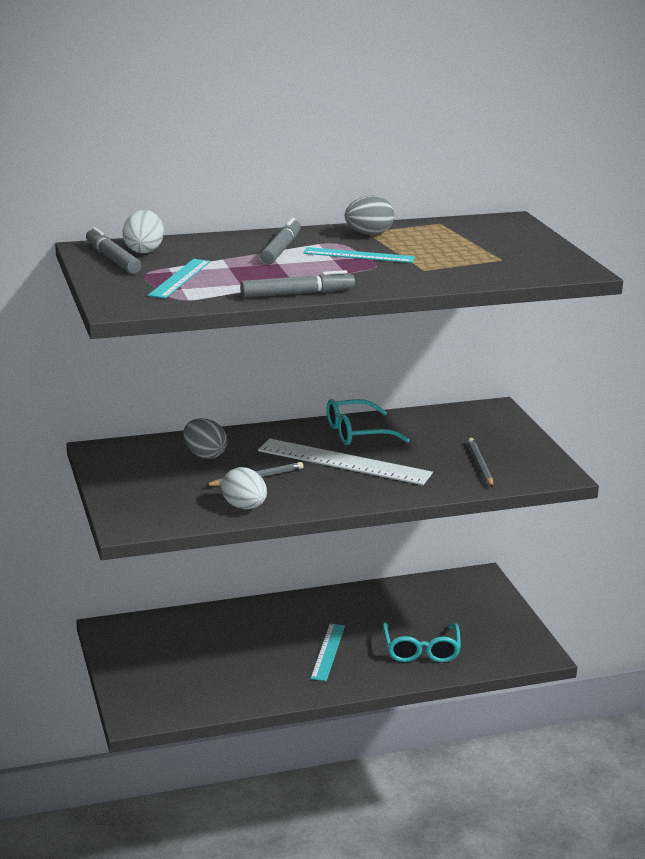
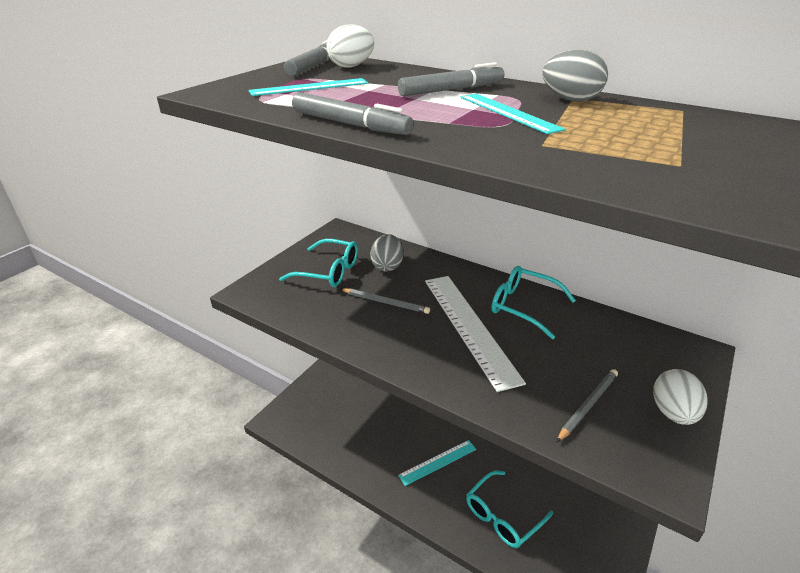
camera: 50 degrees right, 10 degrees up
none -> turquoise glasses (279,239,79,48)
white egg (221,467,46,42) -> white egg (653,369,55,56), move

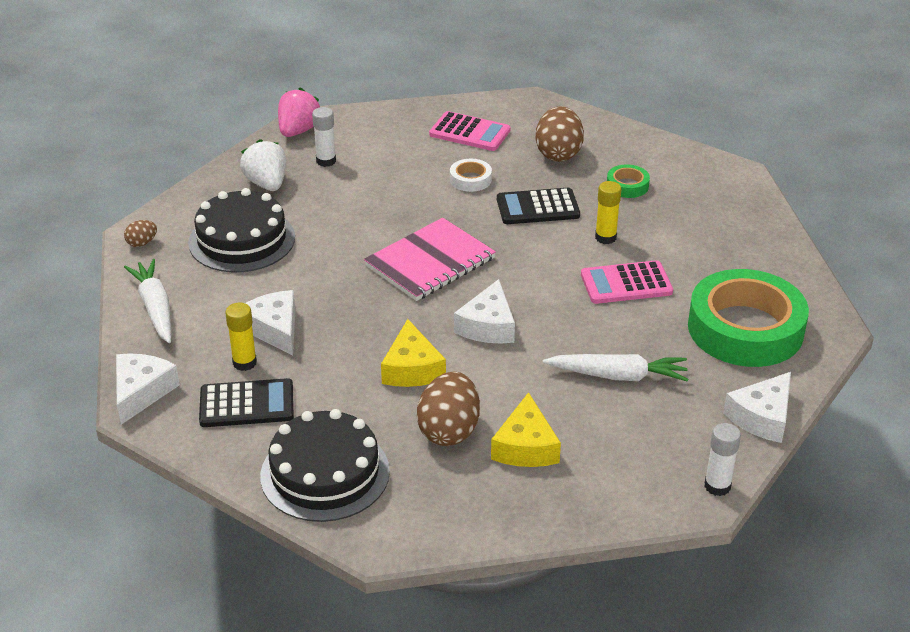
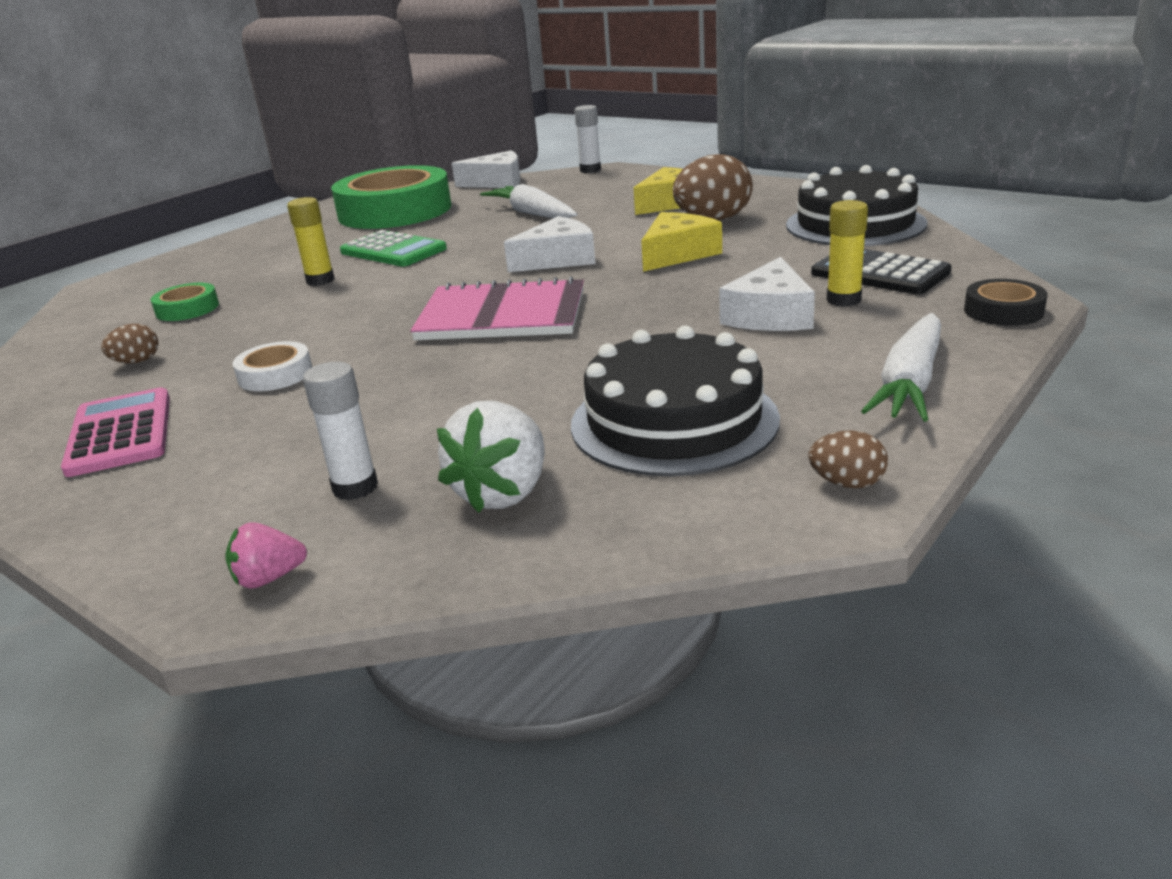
camera: 130 degrees left, 10 degrees down
black calculator (497,188,83,36) -> none
white cheese (116,353,64,72) -> black tape (964,279,83,47)
pink calculator (581,260,92,44) -> green calculator (340,230,107,37)
pink strawberry (278,88,42,49) -> pink strawberry (225,522,82,67), x0.55
brown egg (536,106,48,56) -> brown egg (101,324,58,40), x0.48

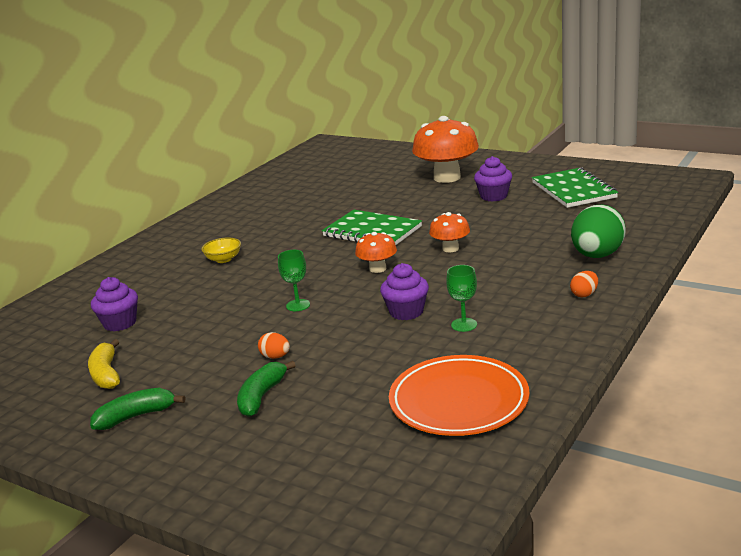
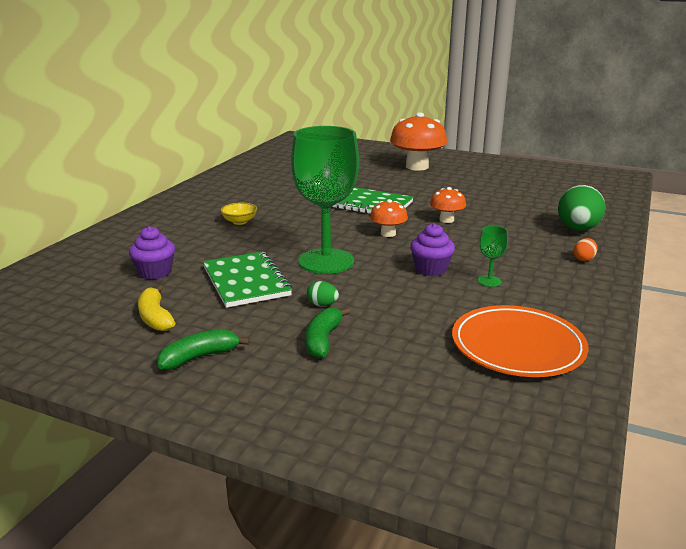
camera: 10 degrees left, 0 degrees up
purple cupcake (474,156,38,46) -> none
green notebook (532,168,86,40) -> green notebook (203,251,89,57), move
orange egg (258,332,32,27) -> green egg (307,281,32,25)
green goblet (278,250,32,61) -> green goblet (291,126,68,148), x2.50

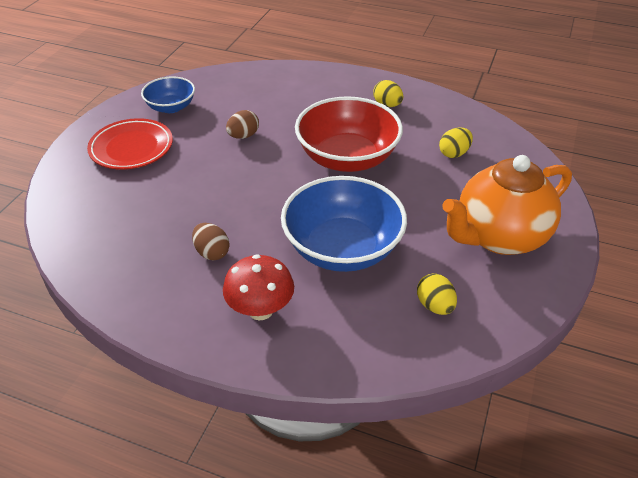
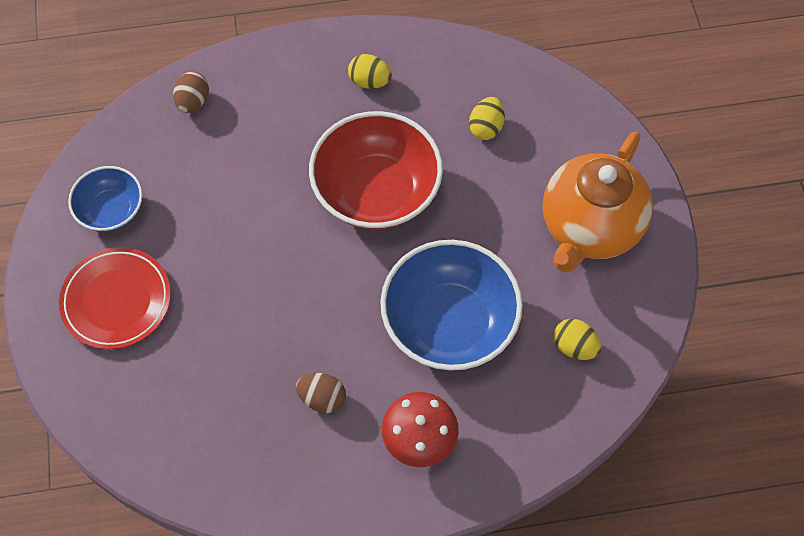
camera: 30 degrees left, 20 degrees up
brown egg (226,110,33,29) -> brown egg (173,72,36,41), move

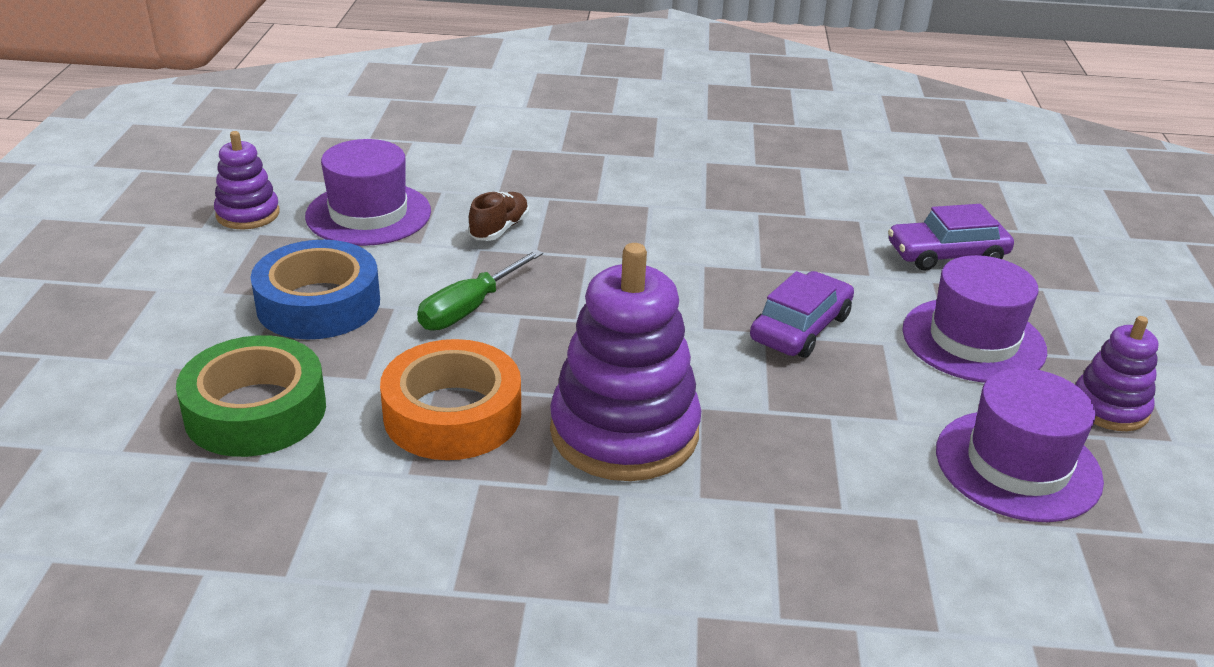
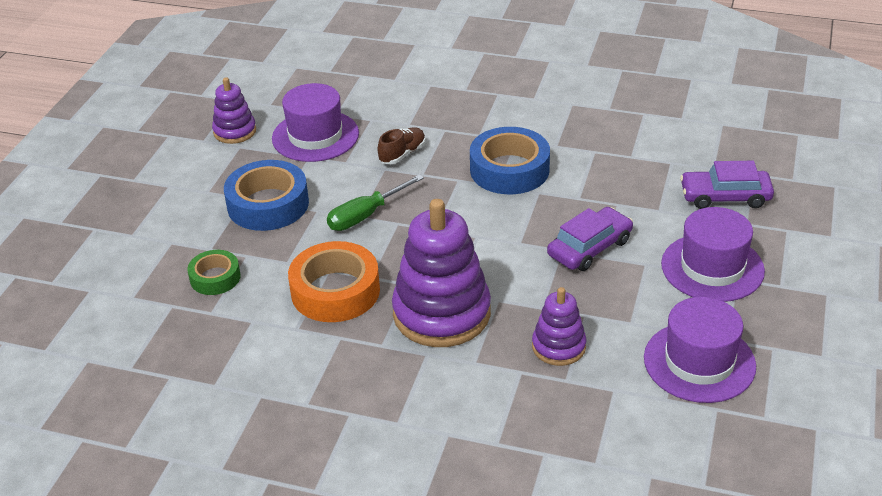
camera: 15 degrees right, 5 degrees up
none -> blue tape (470,127,80,67)
purple stacking toy (1075,316,83,115) -> purple stacking toy (532,287,55,79), move
green tape (176,335,150,122) -> green tape (187,250,54,45), x0.58

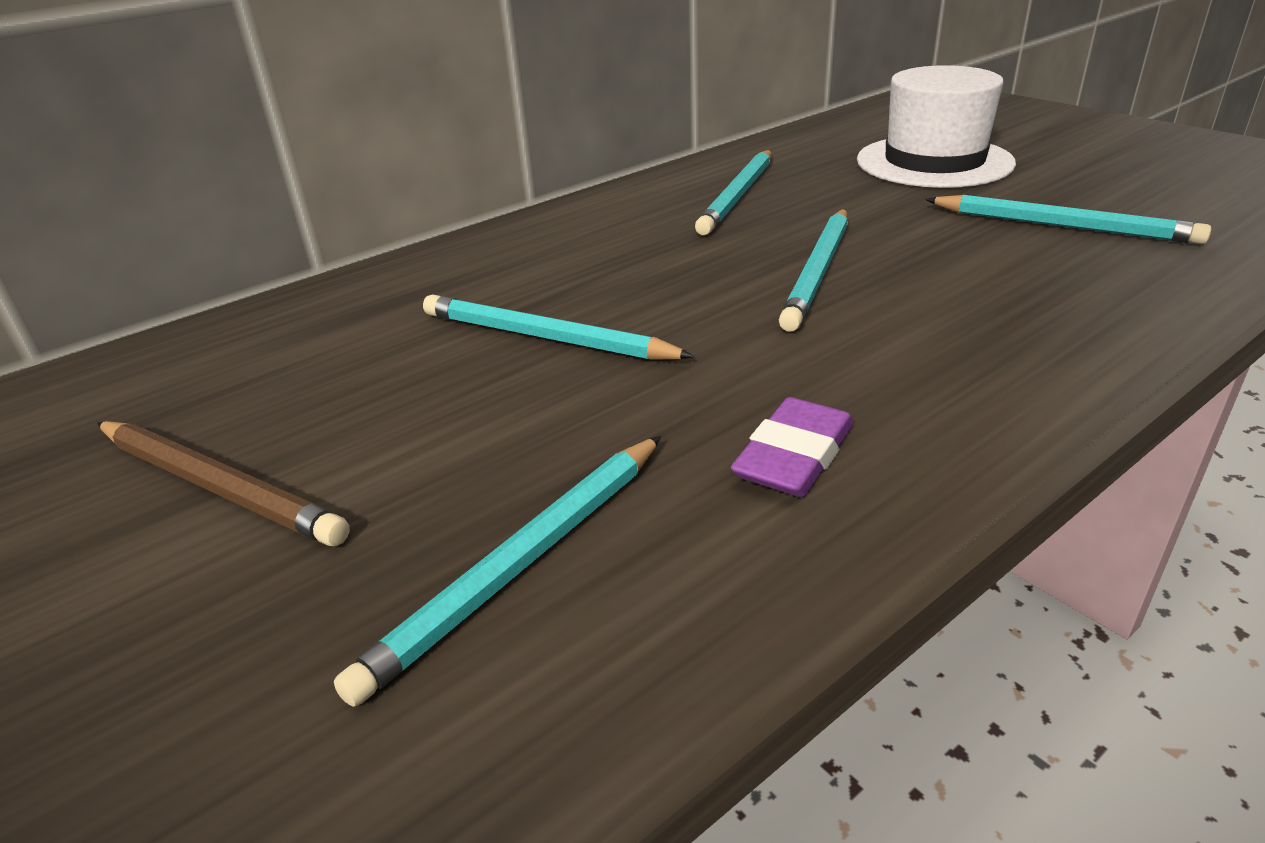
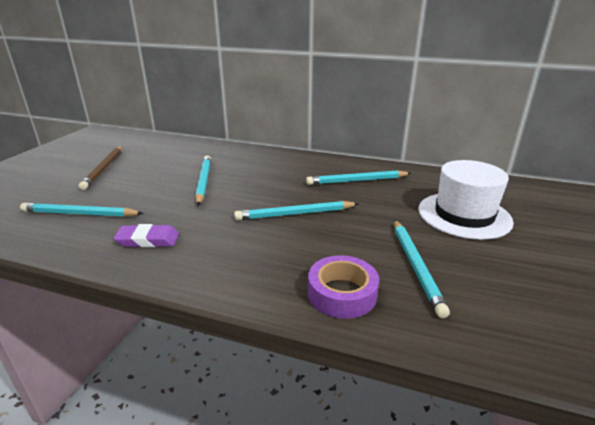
camera: 55 degrees right, 5 degrees down
none -> purple tape (308,255,71,64)

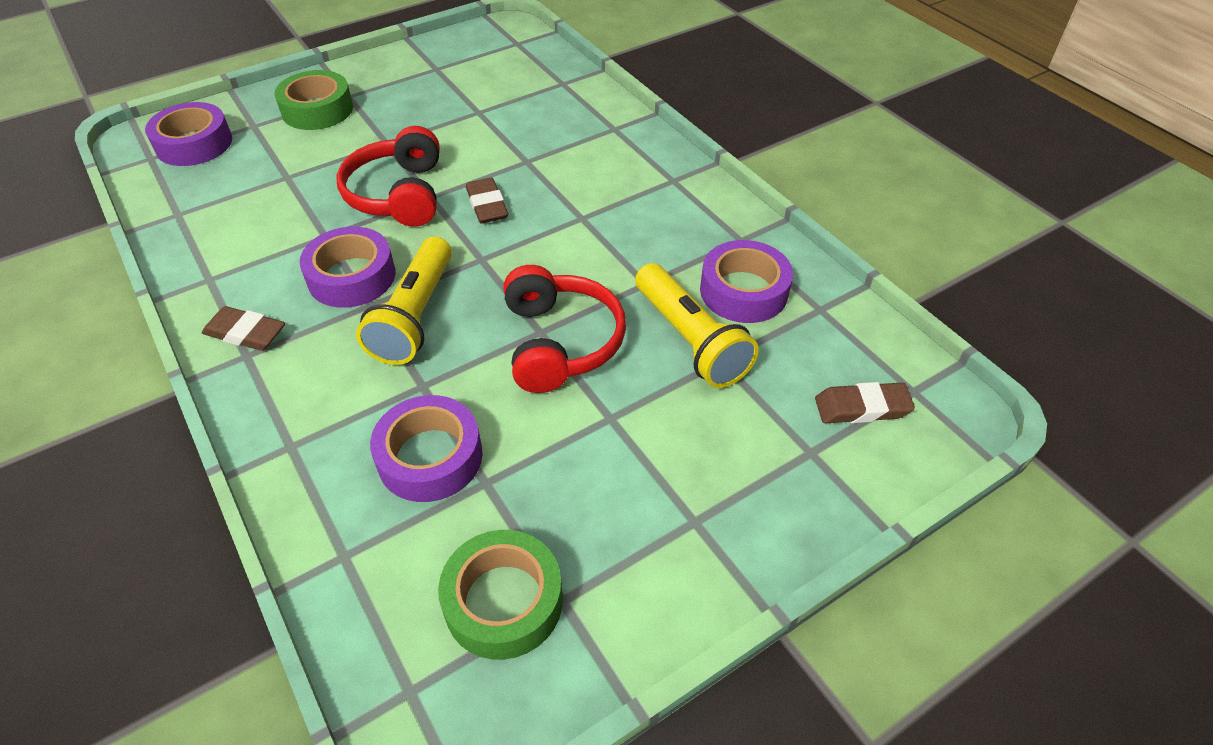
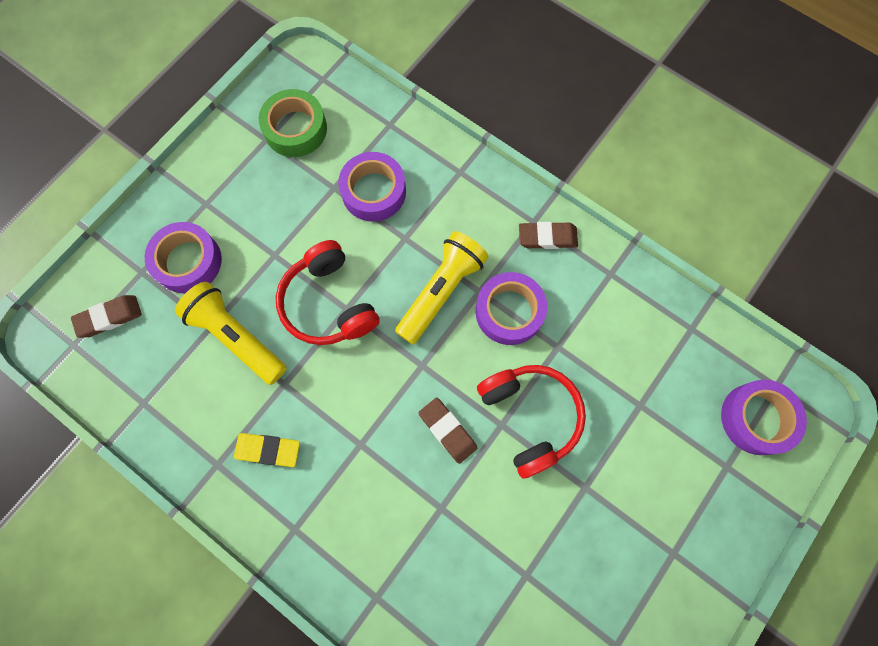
camera: 160 degrees right, 25 degrees up
green tape (275,70,78,60) -> none
none -> yellow eraser (234,433,66,34)
purple tape (700,240,93,83) -> purple tape (145,222,77,71), move
yellow flashlight (356,237,96,128) -> yellow flashlight (395,231,94,113), 45 degrees clockwise

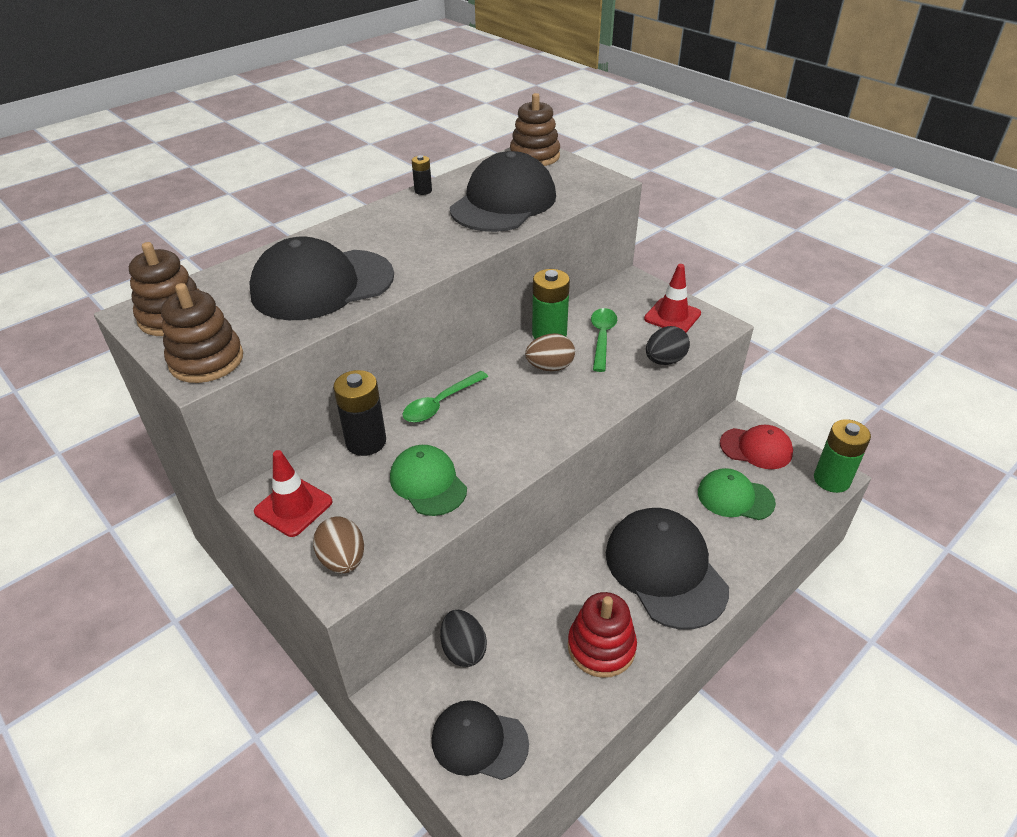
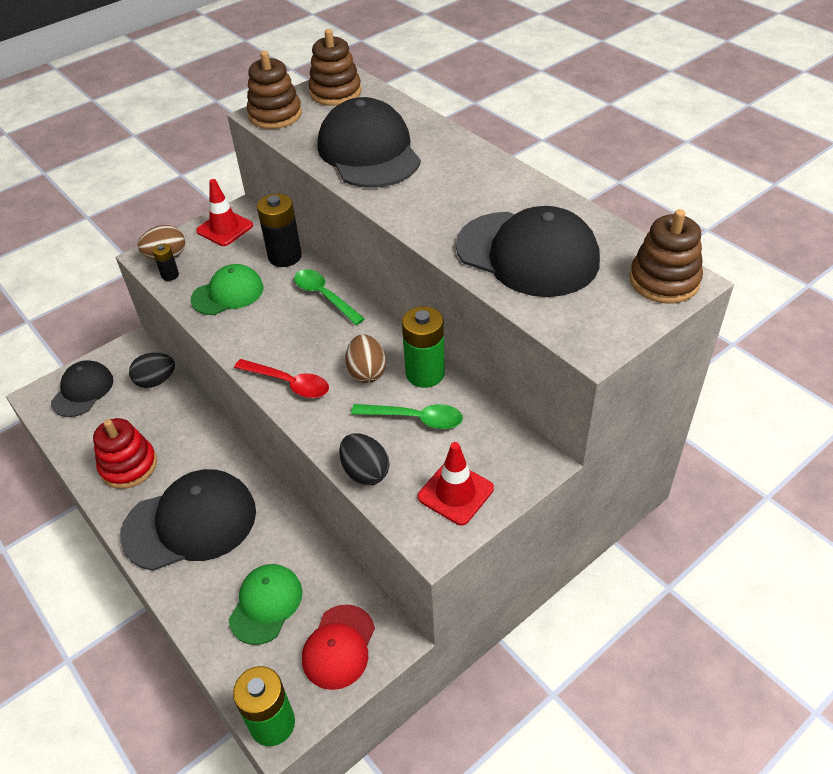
camera: 95 degrees right, 5 degrees up
none -> red spoon (234,359,95,39)
black battery (412,155,20,40) -> black battery (152,244,27,37), move

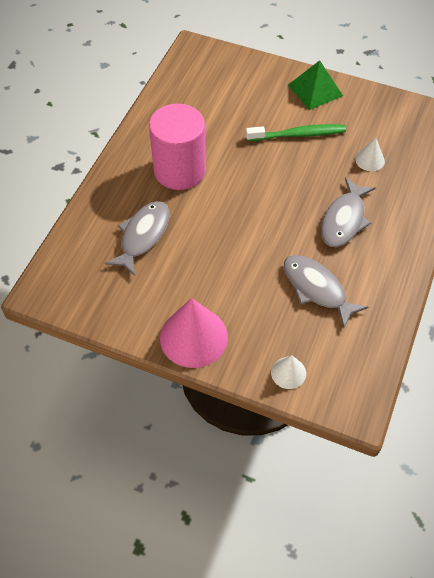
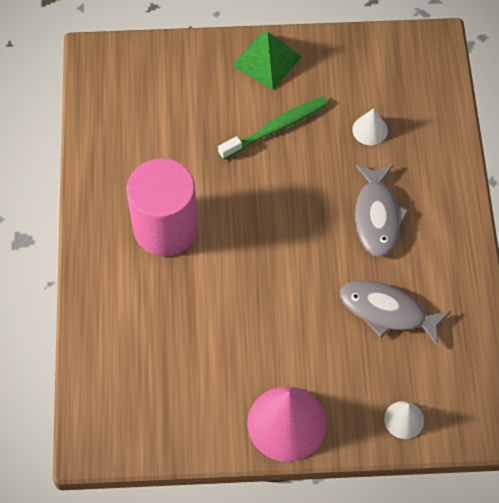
camera: 25 degrees left, 5 degrees up
grey fish (105,201,64,75) -> none

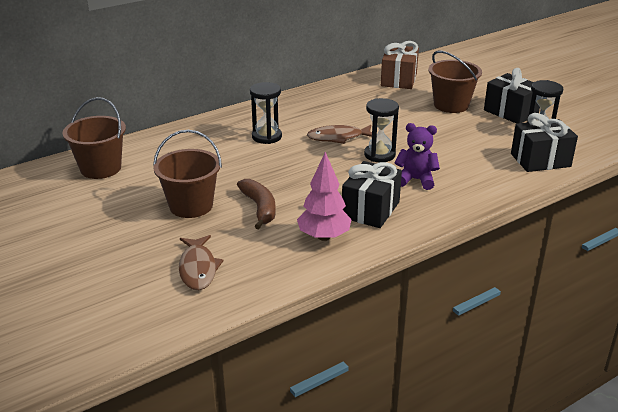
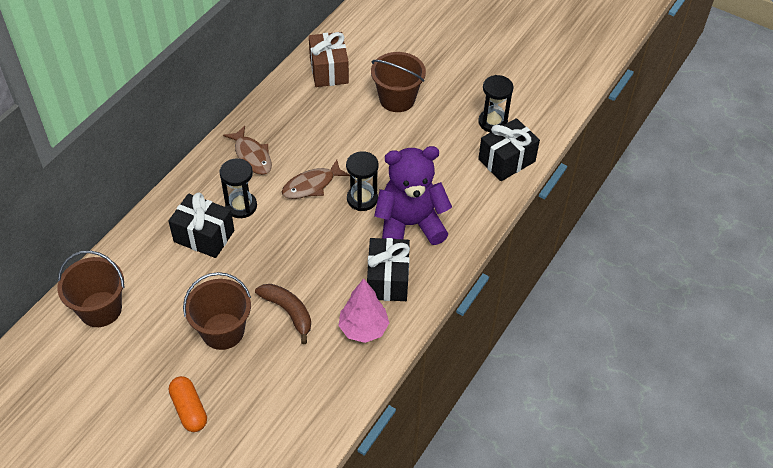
camera: 25 degrees left, 20 degrees up
none -> orange capsule (169,376,38,56)
brown fish (179,235,45,55) -> brown fish (223,126,49,49), move
black gift (484,68,56,56) -> black gift (168,192,66,66), move
purple teddy bear (394,123,46,67) -> purple teddy bear (374,146,78,99), x1.79

